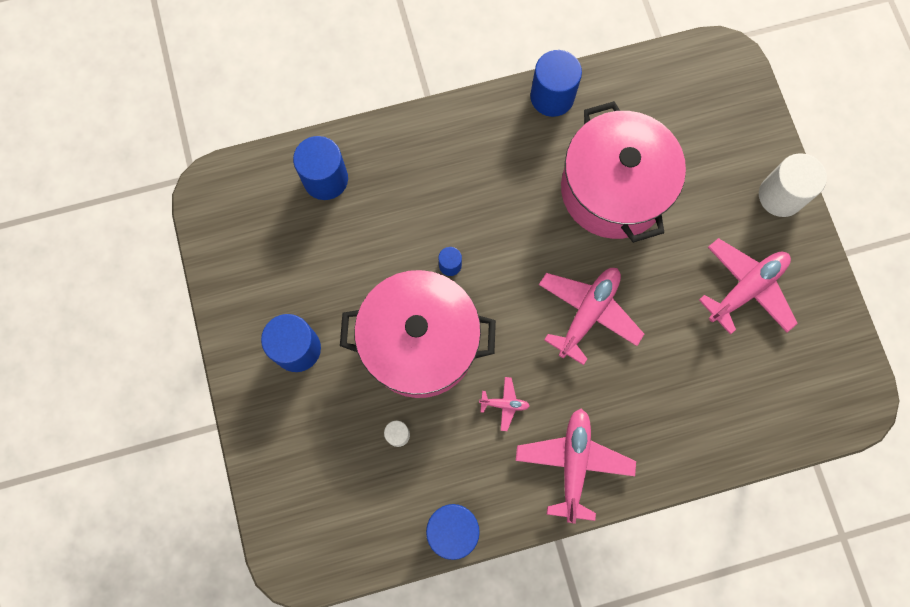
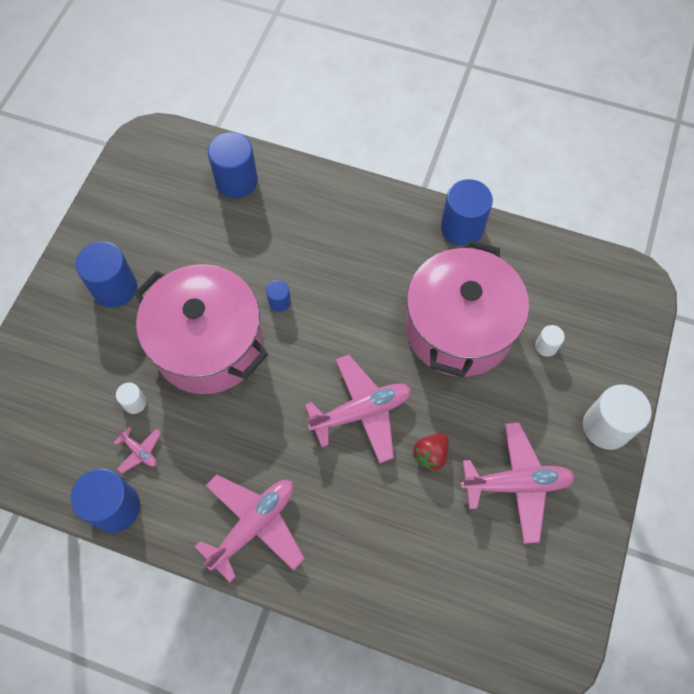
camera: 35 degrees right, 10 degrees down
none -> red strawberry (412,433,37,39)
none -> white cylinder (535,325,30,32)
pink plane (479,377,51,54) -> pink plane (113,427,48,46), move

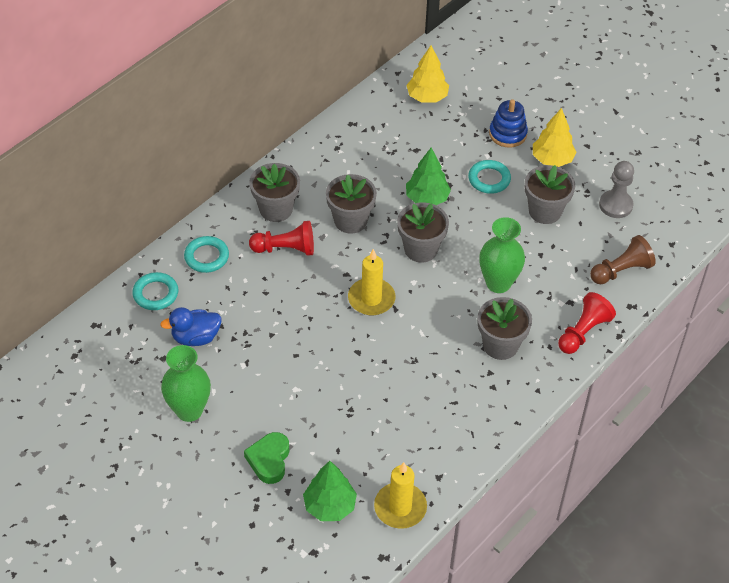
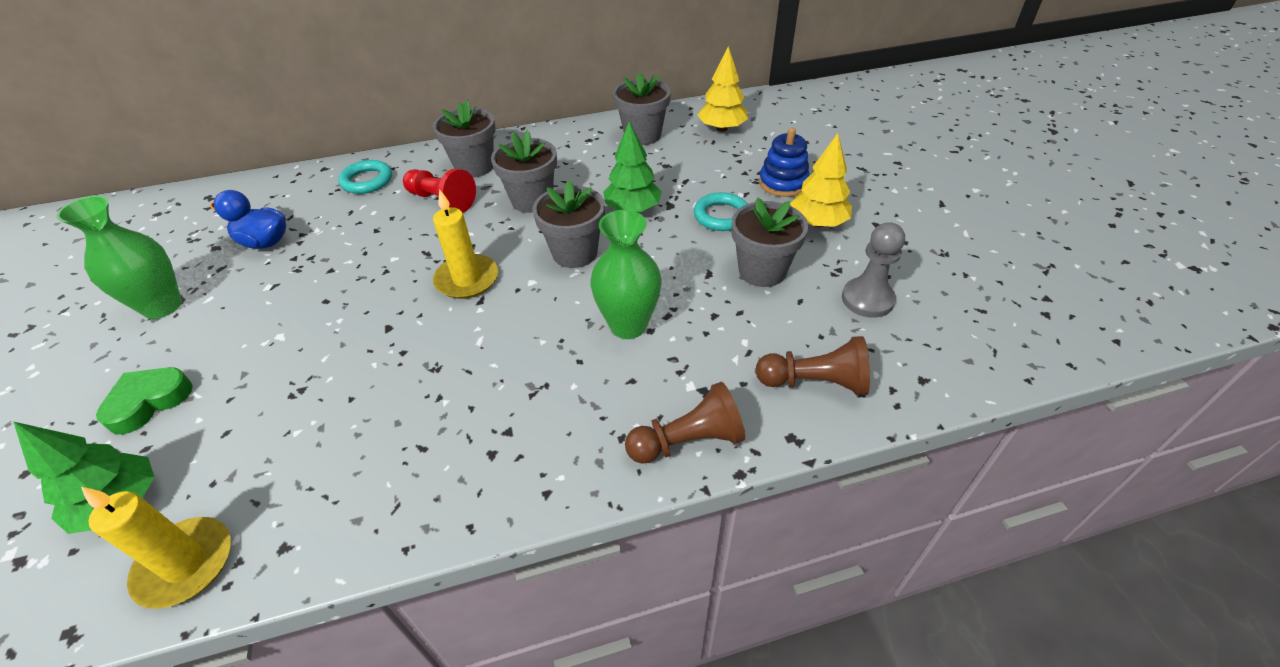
camera: 35 degrees right, 5 degrees down
turquoise ring (132,272,46,38) -> none
grey flower pot (478,297,54,63) -> grey flower pot (613,72,58,73), move
red pawn (558,292,58,62) -> brown pawn (625,382,120,82)

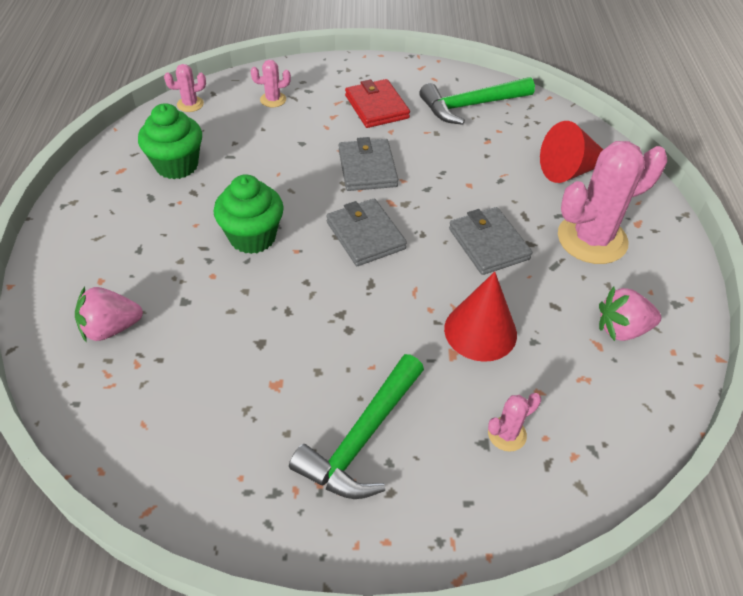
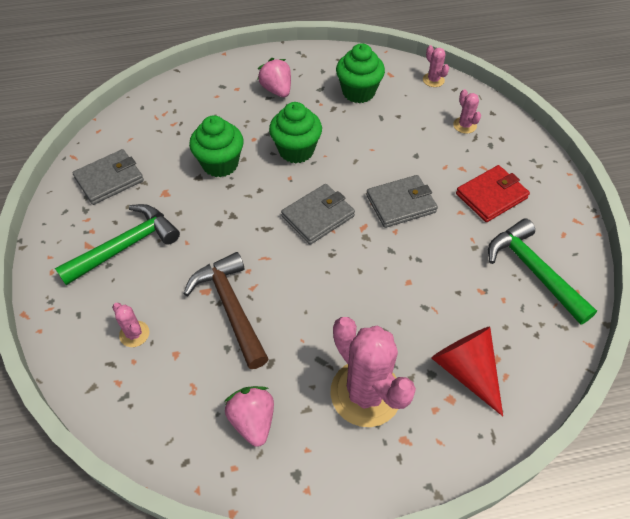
camera: 80 degrees right, 5 degrees up
none -> green cupcake (189,115,55,62)
pink strawberry (75,287,68,56) -> pink strawberry (257,58,34,39), move
grey wallet (449,207,83,68) -> grey wallet (73,149,71,56), move
red cone (444,272,73,90) -> brown hammer (184,252,85,117)
green hammer (289,354,135,145) -> green hammer (55,204,125,81), 120 degrees clockwise

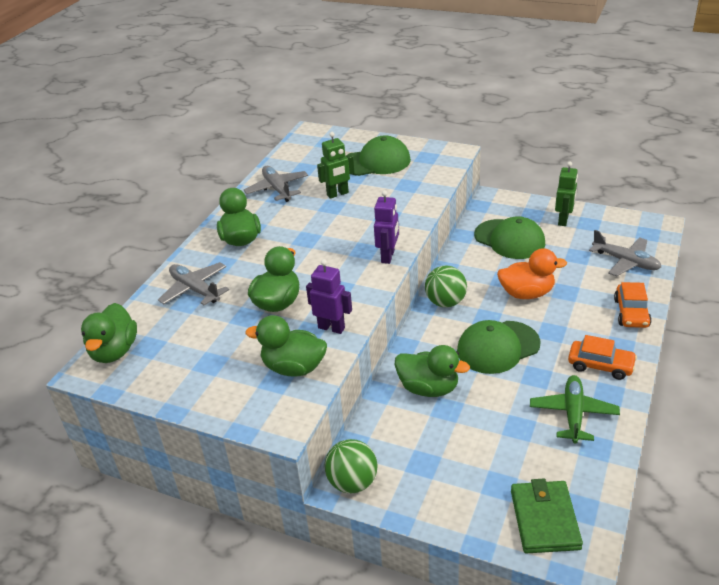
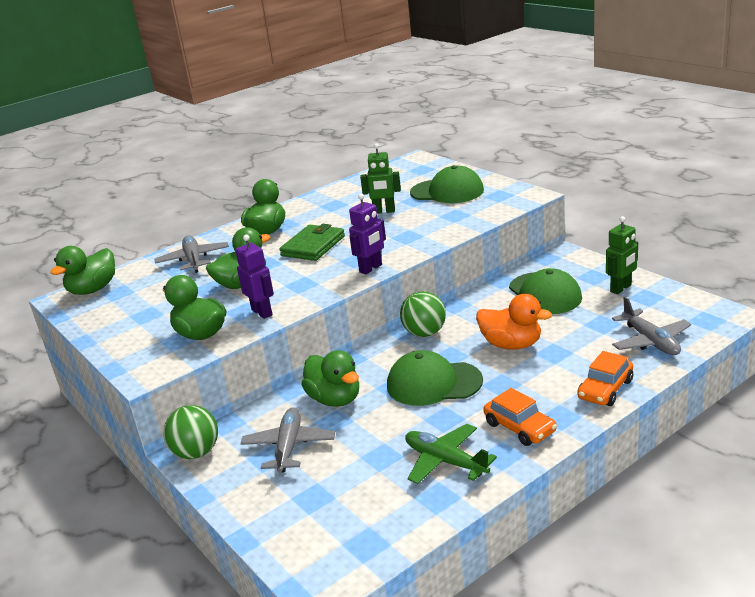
camera: 30 degrees right, 10 degrees down
grey plane (244,166,64,36) -> grey plane (240,407,95,66), move
green wallet (511,479,72,75) -> green wallet (279,224,66,37), move
green plane (530,375,90,68) -> green plane (405,424,92,60), 90 degrees counterclockwise

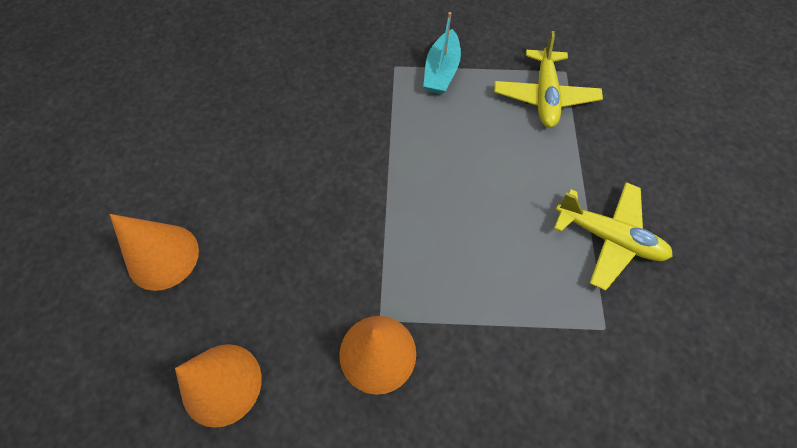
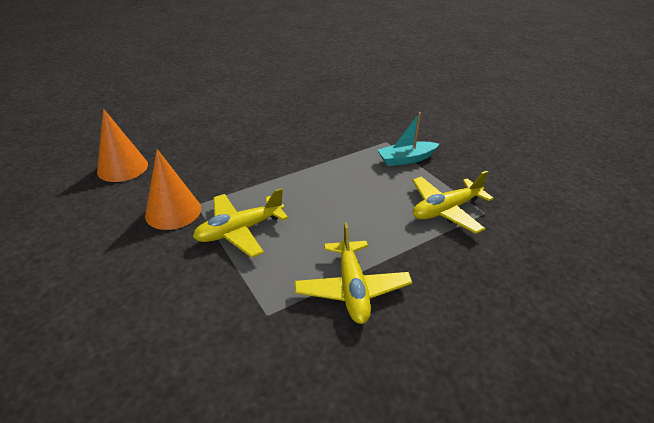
camera: 55 degrees right, 25 degrees down
orange cone (110,214,89,77) -> none
none -> yellow plane (193,188,95,70)

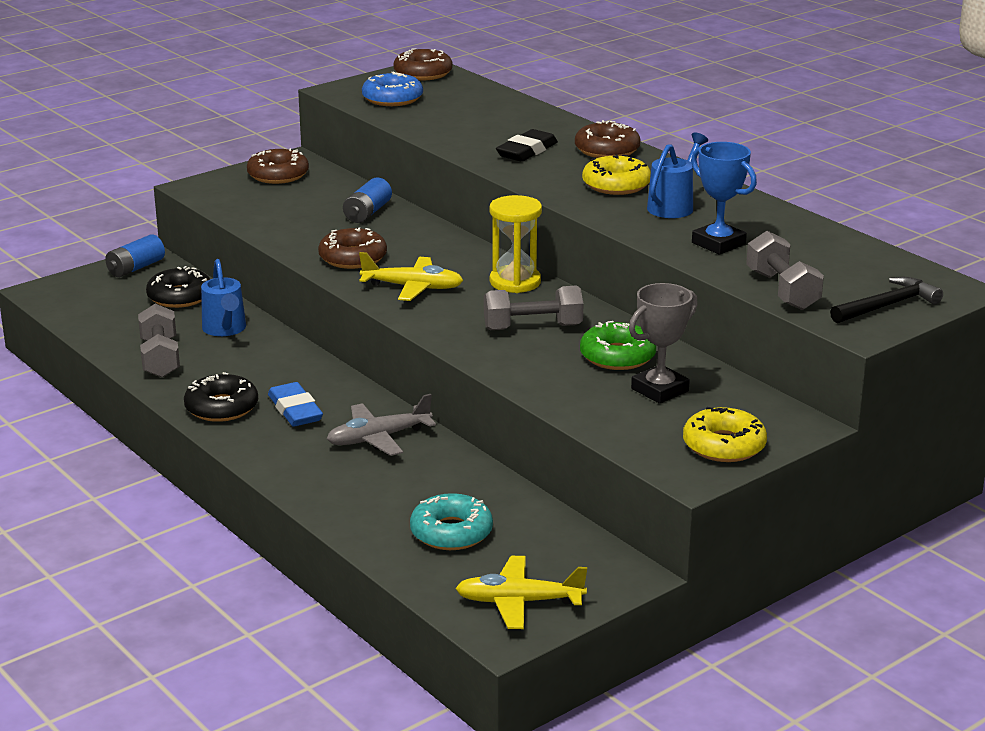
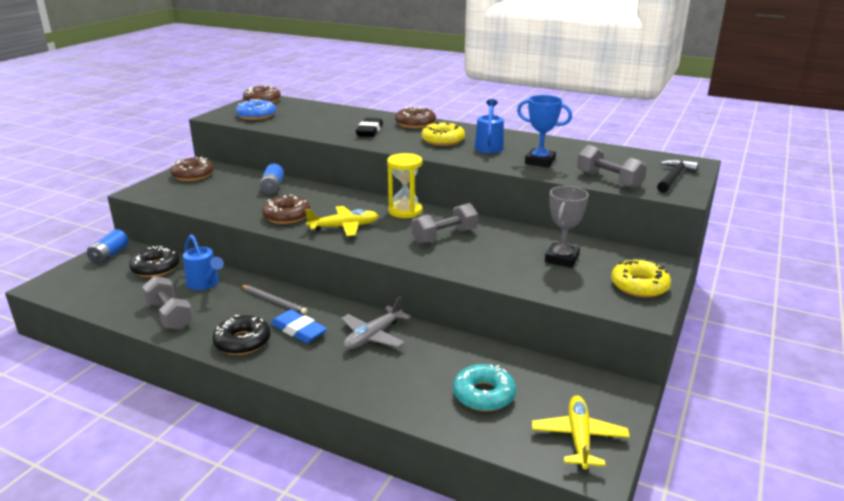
camera: 25 degrees left, 0 degrees up
green donut (580,321,76,49) -> none
none -> grey pencil (241,285,67,29)
yellow plane (455,556,132,73) -> yellow plane (532,395,98,74), 120 degrees clockwise

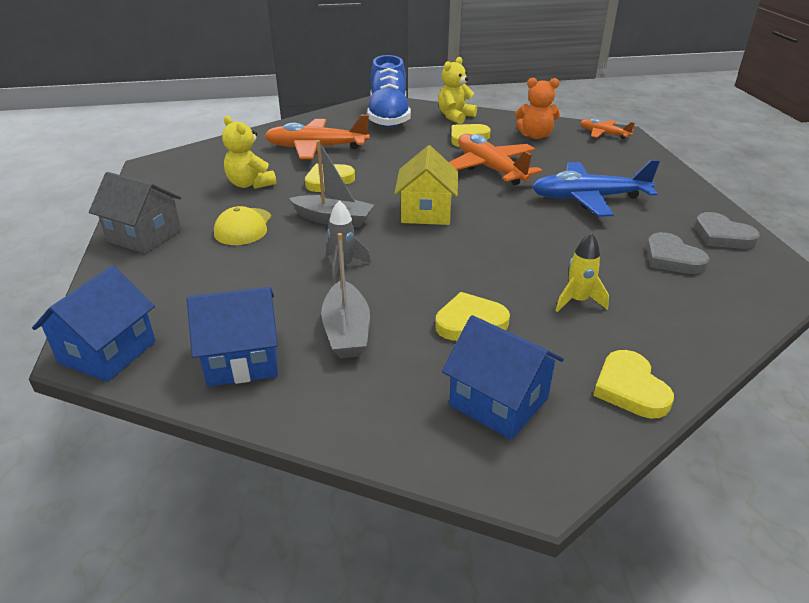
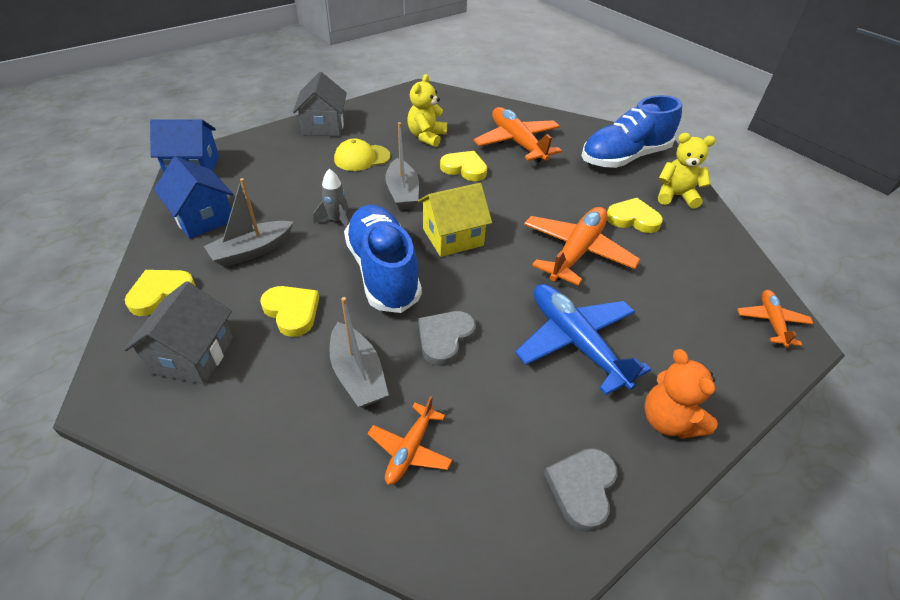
camera: 60 degrees right, 10 degrees up
none -> blue shoe (344,205,78,108)
none -> orange plane (367,396,85,89)
orange teddy bear (515,78,45,61) -> orange teddy bear (644,349,74,90), move
yellow heart (593,350,81,68) -> yellow heart (125,270,71,46), move
grey heart (646,232,64,42) -> grey heart (418,311,58,55), move
yellow rocket (555,233,54,79) -> grey boat (329,297,60,111)
blue house (442,315,122,125) -> grey house (124,281,109,103)

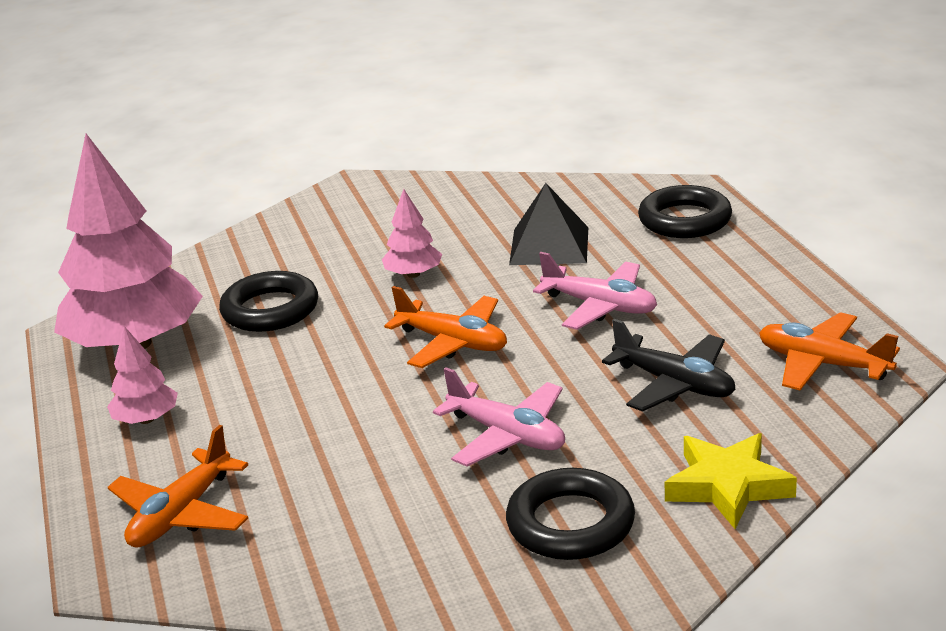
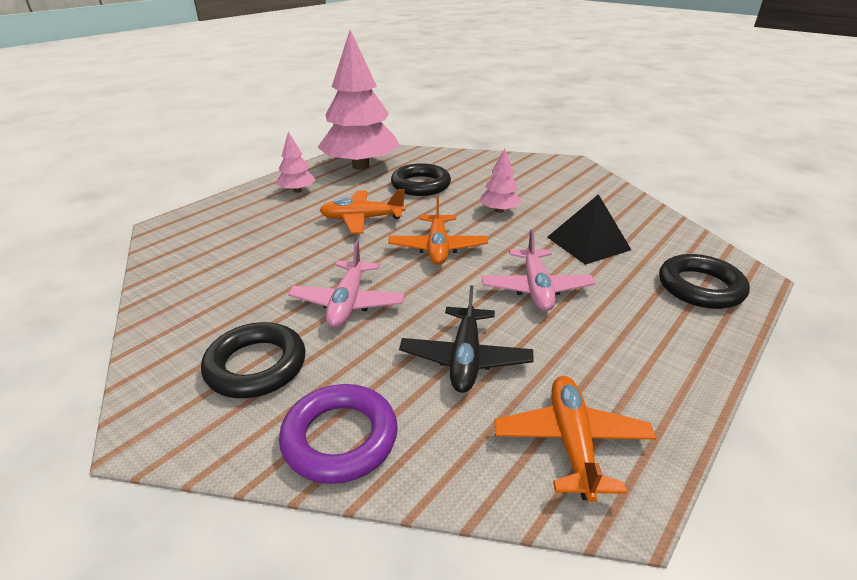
camera: 55 degrees right, 5 degrees up
orange plane (108,425,140,122) -> orange plane (319,189,86,45), move
yellow star (665,433,132,96) -> purple ring (279,384,119,100)

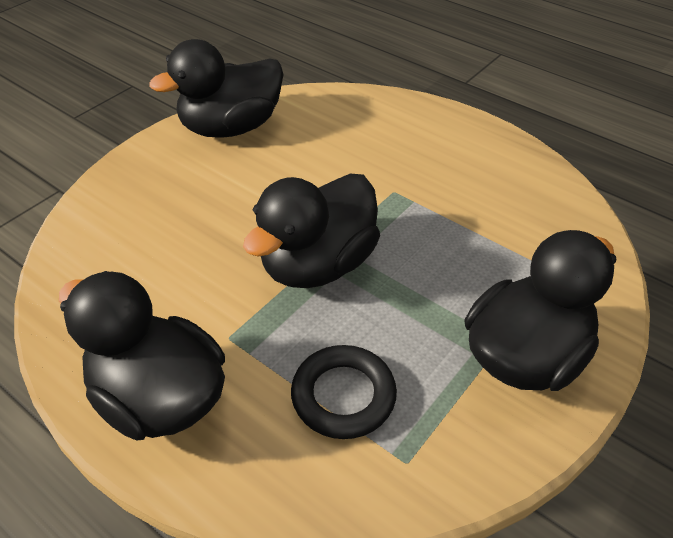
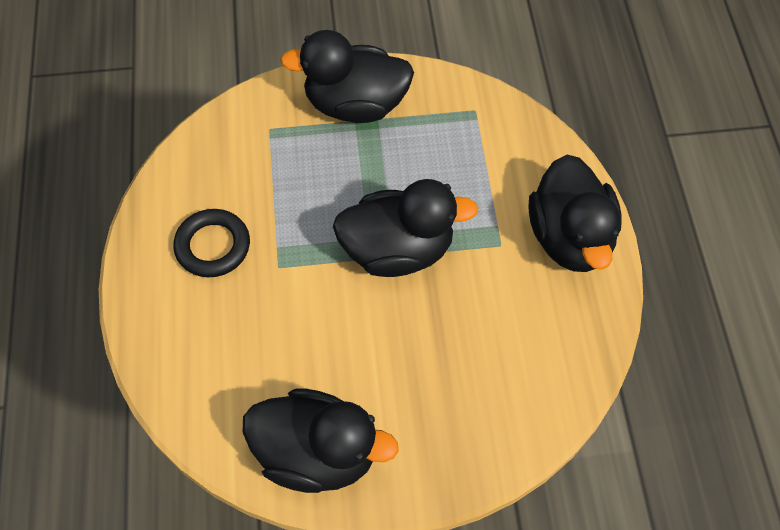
camera: 135 degrees left, 15 degrees up
black ring (291,345,106,94) -> black ring (173,209,77,68), move

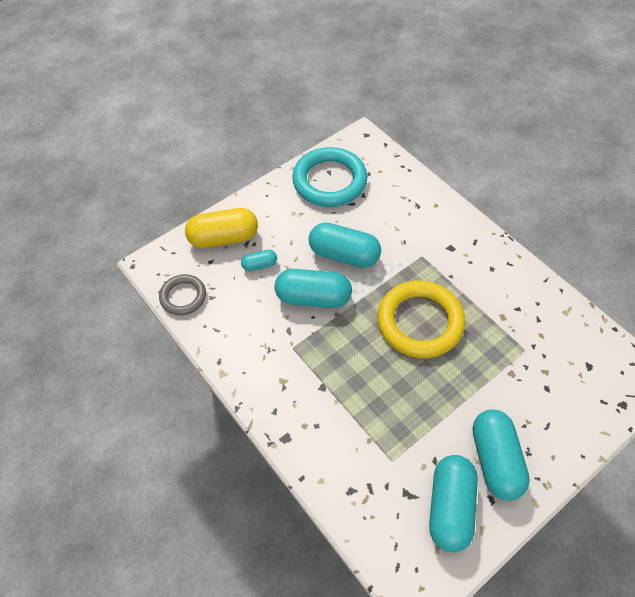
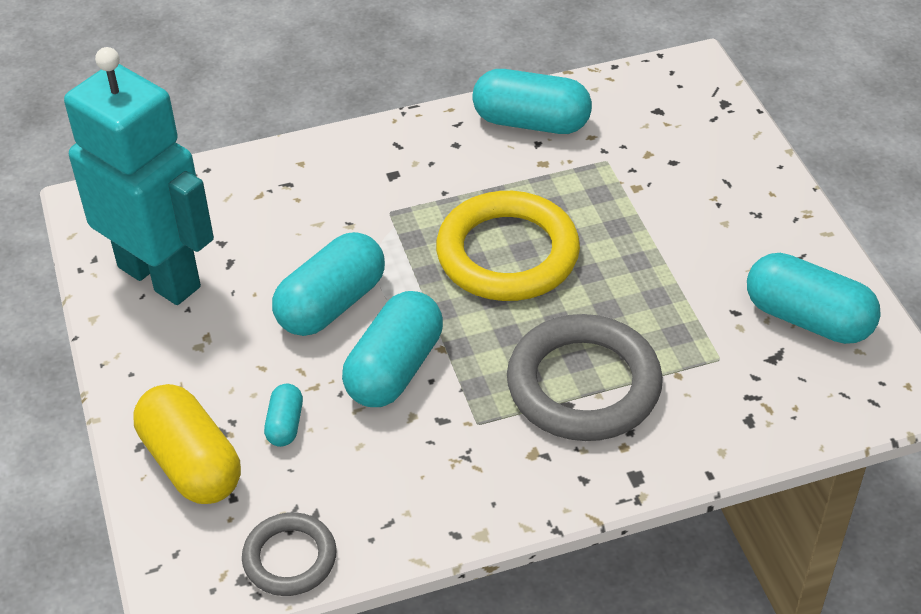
camera: 70 degrees left, 10 degrees down
none -> grey ring (507,314,156,127)
turquoise capsule (472,409,58,92) -> turquoise capsule (472,69,120,65), move
turquoise ring (292,147,75,60) -> turquoise robot (64,47,150,258)
yellow capsule (185,208,73,40) -> yellow capsule (134,384,107,120), 45 degrees counterclockwise

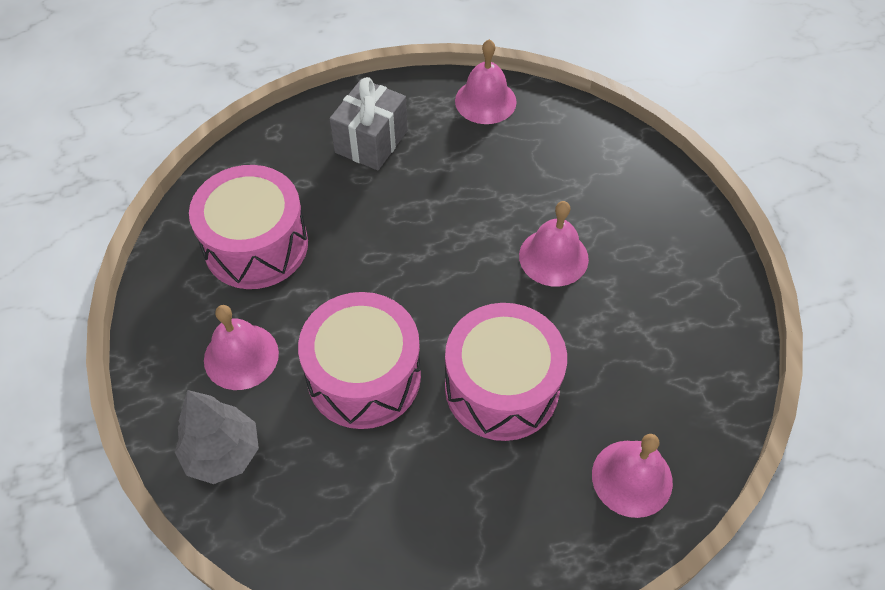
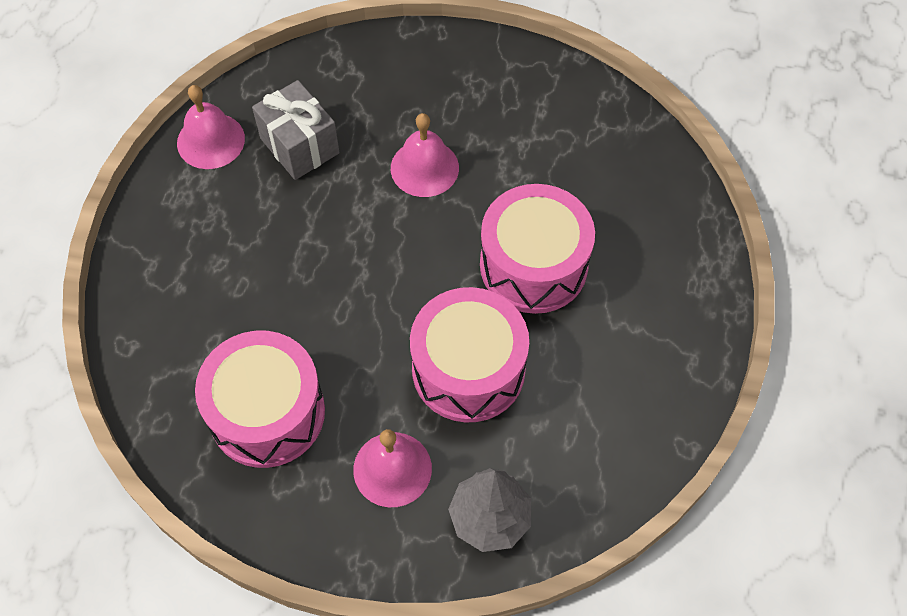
camera: 65 degrees left, 5 degrees up
pink bell (592,434,81,84) -> none
grey gift (330,77,78,93) -> grey gift (252,80,88,100), move

